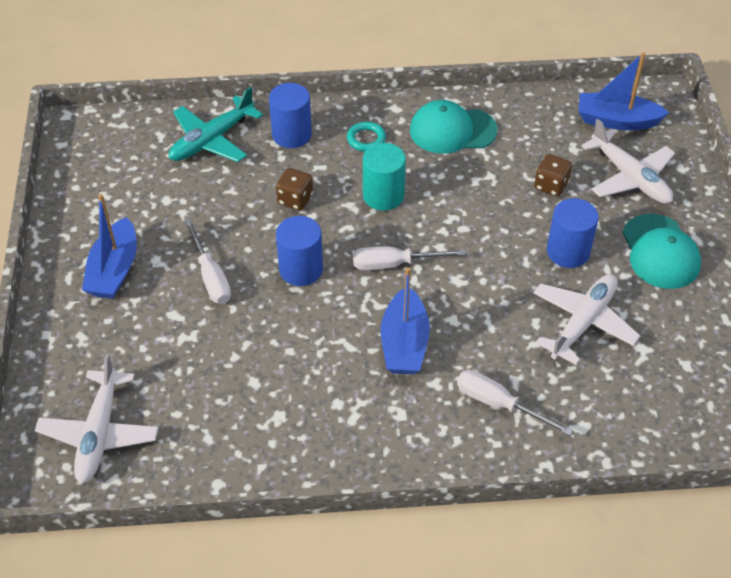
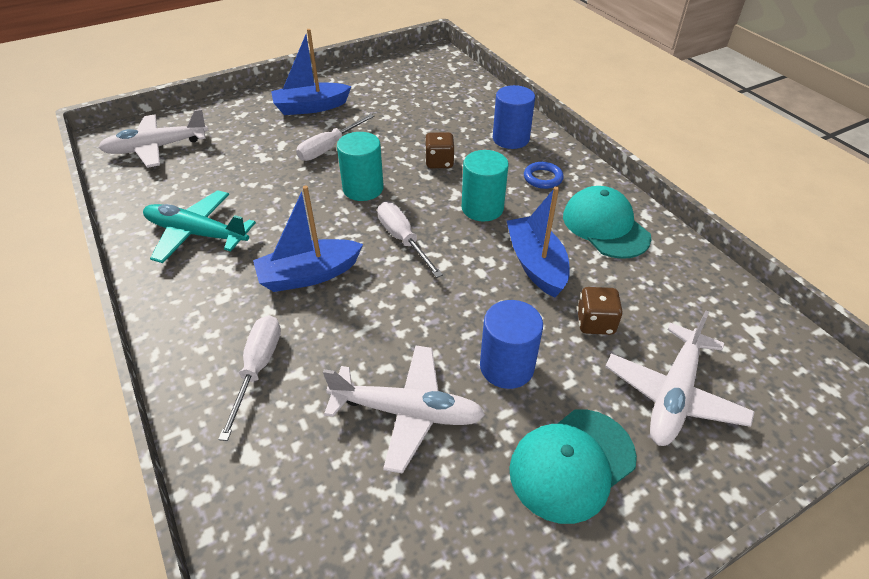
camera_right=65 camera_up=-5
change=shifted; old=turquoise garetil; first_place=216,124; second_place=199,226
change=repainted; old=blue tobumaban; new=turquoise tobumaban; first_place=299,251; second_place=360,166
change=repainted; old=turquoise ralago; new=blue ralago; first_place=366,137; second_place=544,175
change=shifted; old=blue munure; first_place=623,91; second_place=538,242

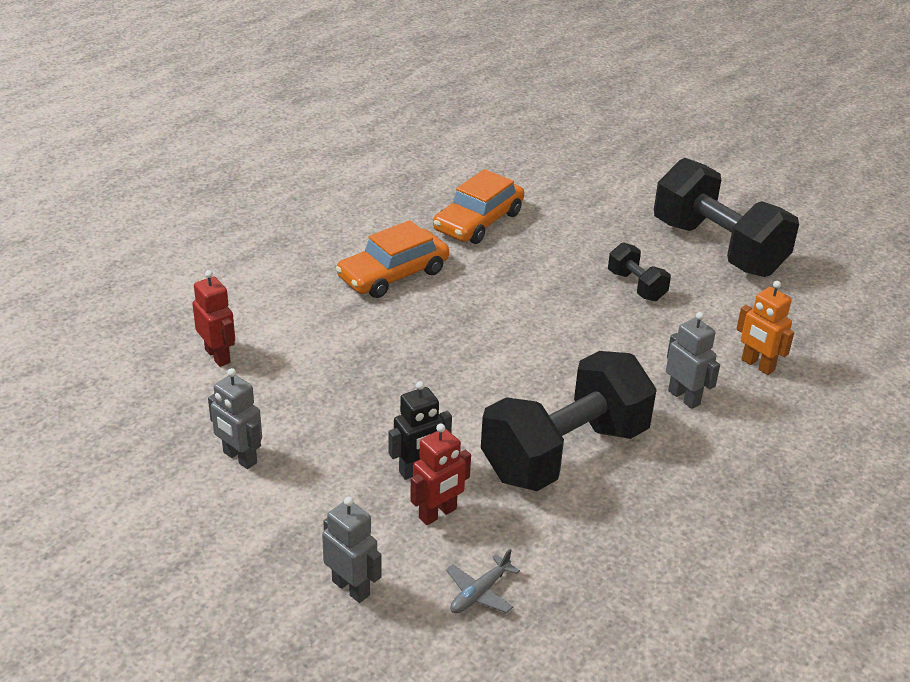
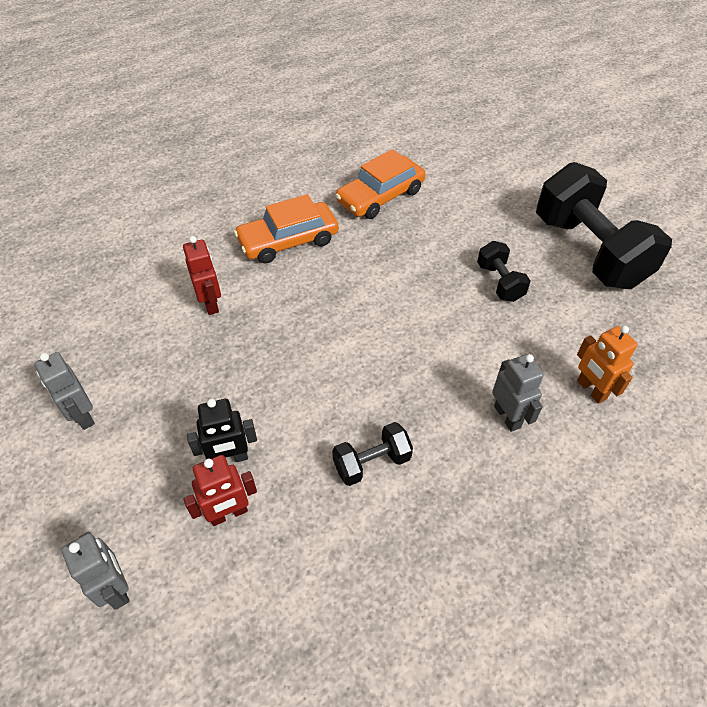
camera_right=15 camera_up=15
change=shifted; old=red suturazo; first_place=213,318; second_place=202,275
change=gone; old=grey garetil; first_place=483,581
change=scaled; old=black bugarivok; first_place=569,421; second_place=372,454; factor=0.46

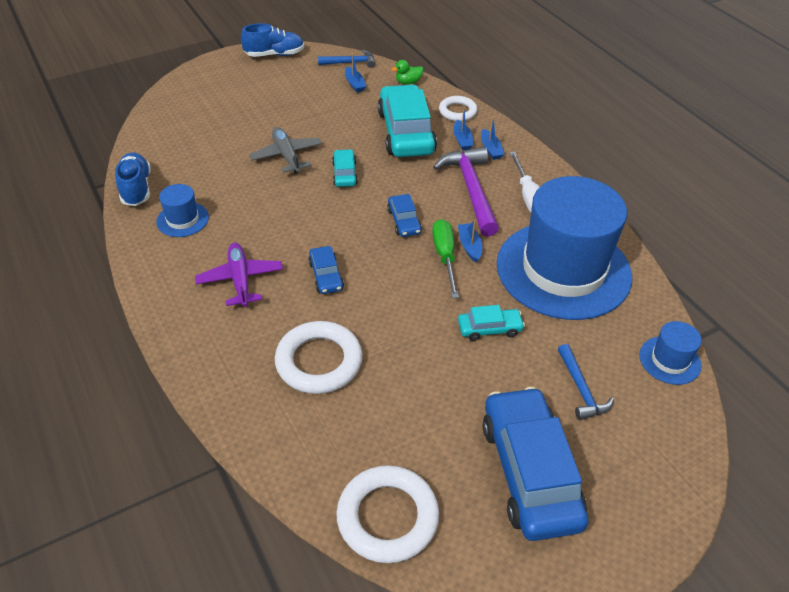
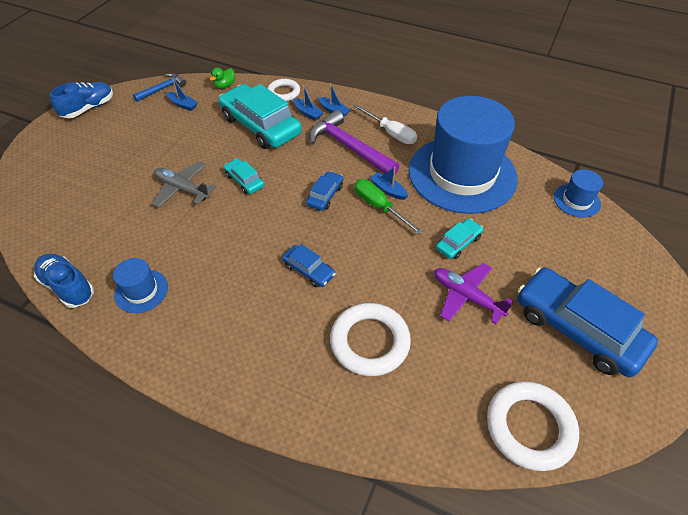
camera_right=-35 camera_up=5
change=shifted; old=purple garetil; first_place=239,275; second_place=473,293
change=rotated; old=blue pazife; first_place=404,215; second_place=324,191; degrees=-105
change=gone; old=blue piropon; first_place=586,382

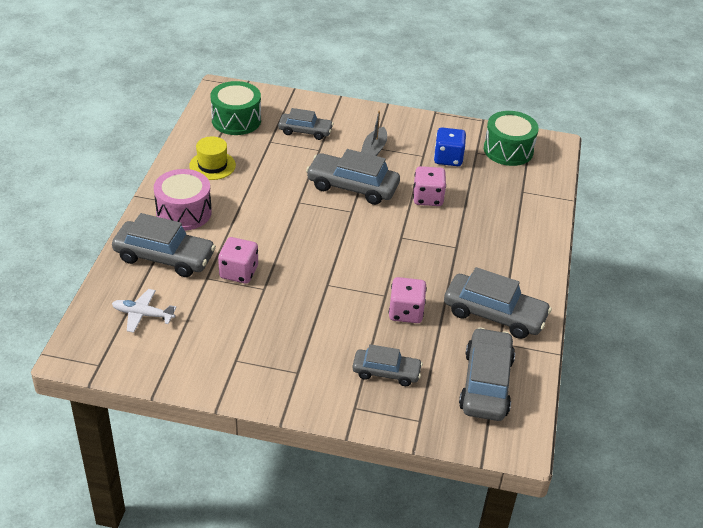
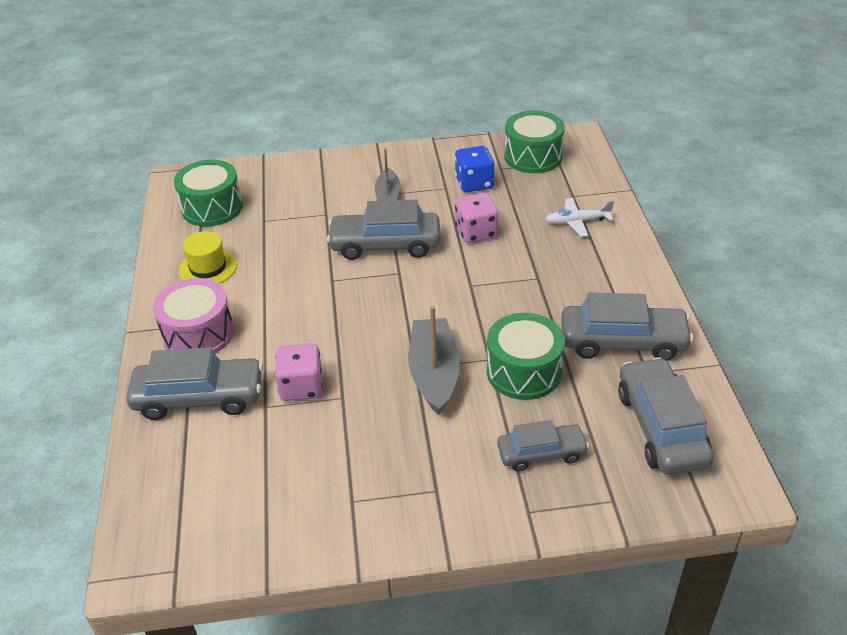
camera_right=-15 camera_up=0
change=shifted; old=white garetil; first_place=144,311; second_place=579,217
change=gone; old=grey pazife; first_place=305,124
change=swapped; old=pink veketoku; new=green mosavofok; first_place=408,300; second_place=526,356
change=new; new=grey munure; second_place=434,360

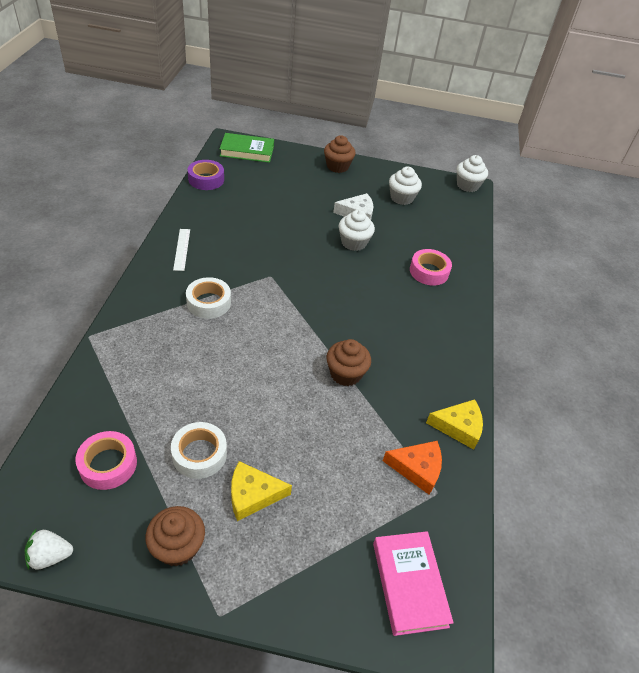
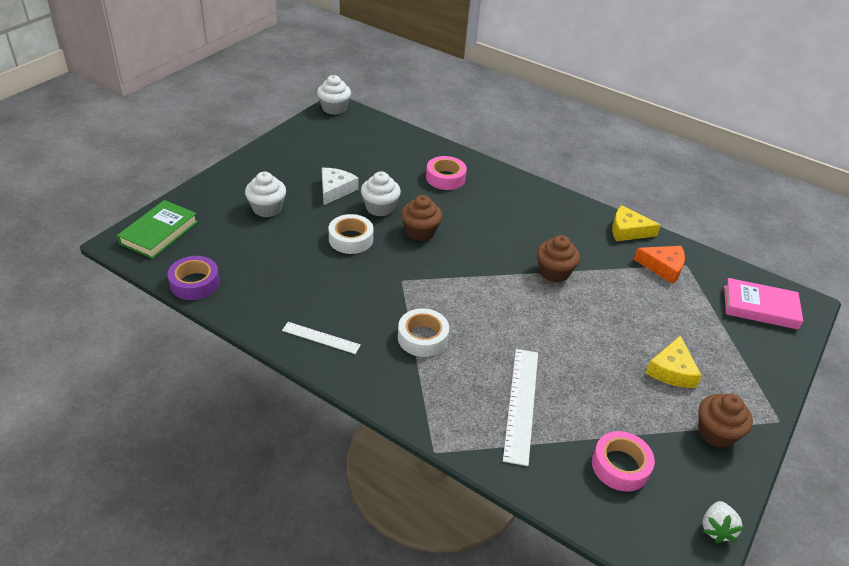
camera_right=-65 camera_up=-5
change=shifted; old=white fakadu; first_place=199,450; second_place=351,234
change=shifted; old=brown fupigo; first_place=339,154; second_place=421,218
change=rotated; old=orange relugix; first_place=412,468; second_place=659,265; degrees=75
change=shifted; old=white fupigo; first_place=405,185; second_place=265,194
change=rotated; old=yellow relugix; first_place=454,424; second_place=636,223; degrees=-105
change=new; new=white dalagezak; second_place=520,407

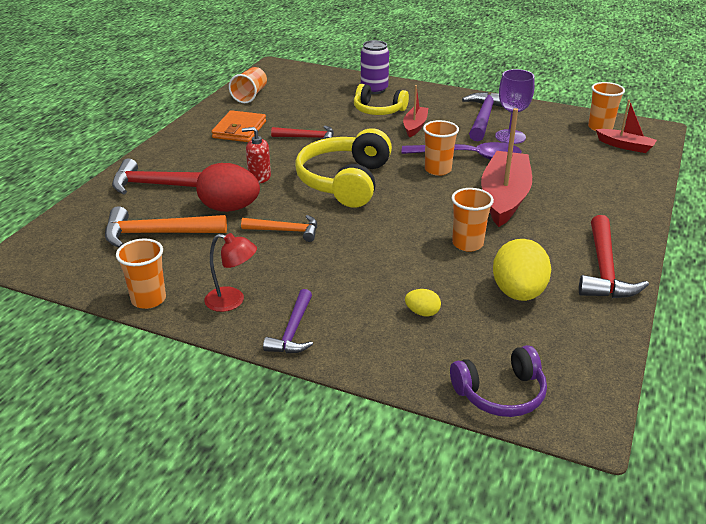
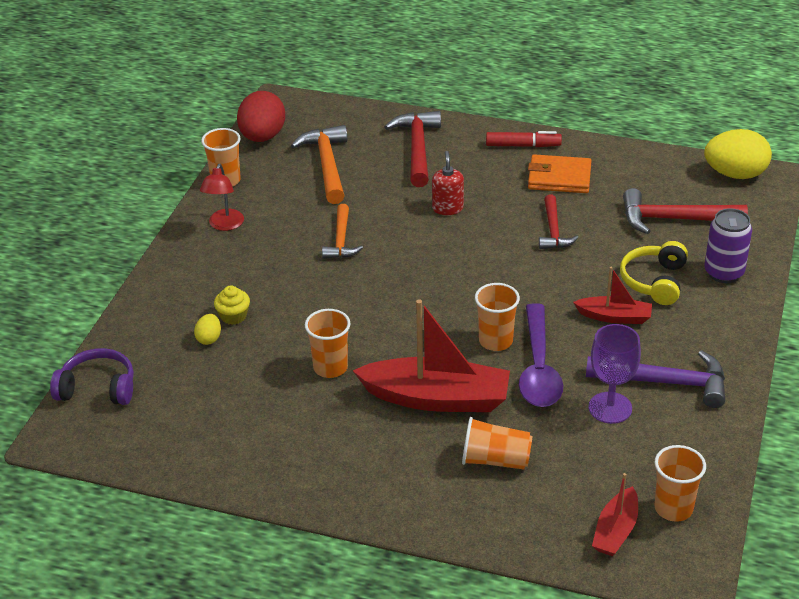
camera_right=85 camera_up=5
change=shifted; old=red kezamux; first_place=228,187; second_place=261,116
change=shifted; old=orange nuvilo; first_place=248,85; second_place=497,443
change=gone; old=purple piropon; first_place=288,321
change=gone; old=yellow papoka; first_place=343,168
change=rotated; old=purple papoka; first_place=498,381; second_place=92,376; degrees=120
change=shifted; old=yellow kezamux; first_place=522,270; second_place=738,154
change=shifted; old=red piropon; first_place=614,256; second_place=685,211
change=new; new=yellow fupigo; second_place=232,305
change=new; new=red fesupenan; second_place=524,139

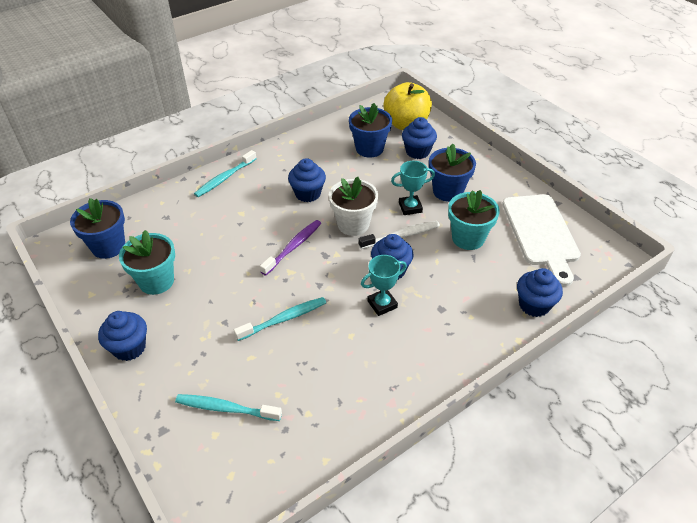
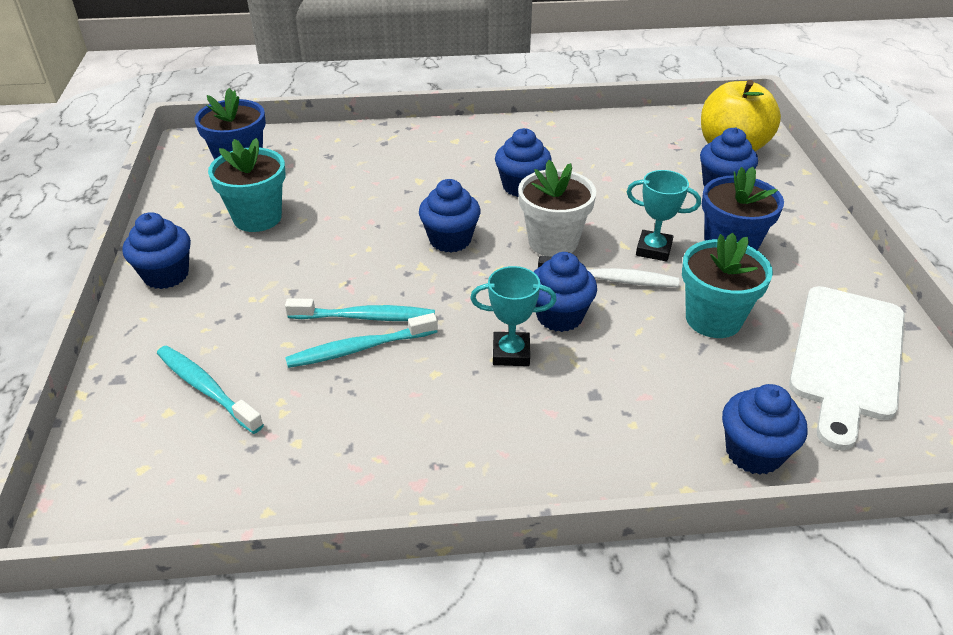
camera_right=30 camera_up=-5
change=shifted; old=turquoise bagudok; first_place=225,173; second_place=361,340
change=swapped; old=purple bagudok; new=blue fupigo; first_place=290,248; second_place=450,215
change=gone; old=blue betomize; first_place=370,130

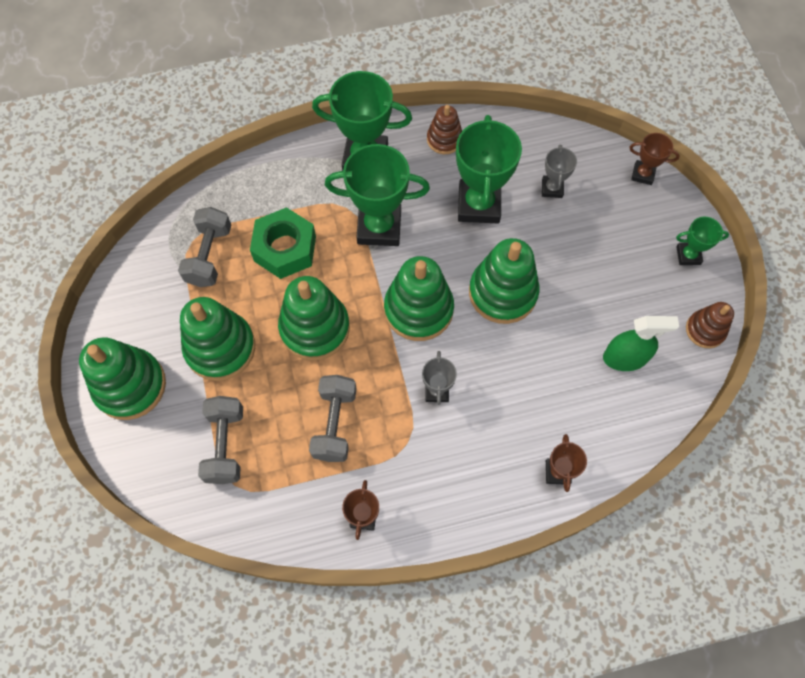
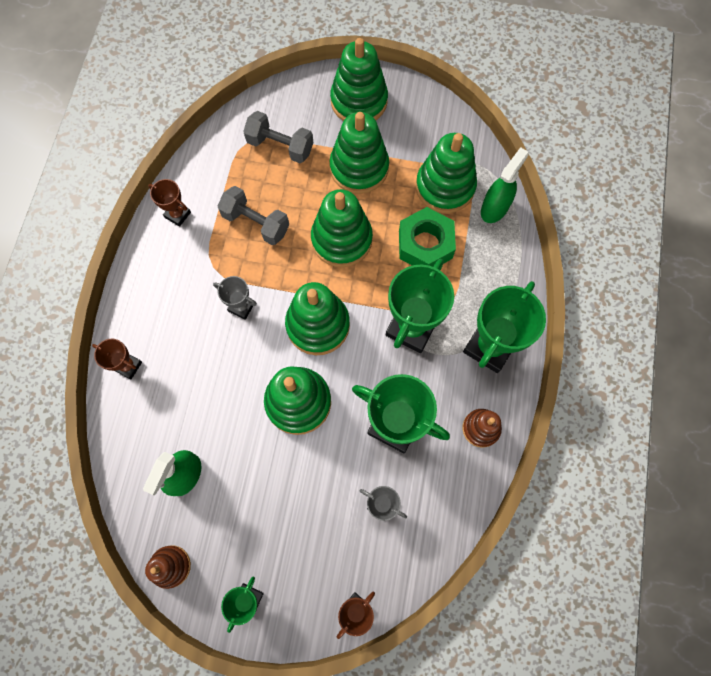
camera_right=115 camera_up=5
change=swapped; old=grey bugarivok; new=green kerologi; first_place=204,247; second_place=446,173
change=new; new=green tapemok; second_place=505,185

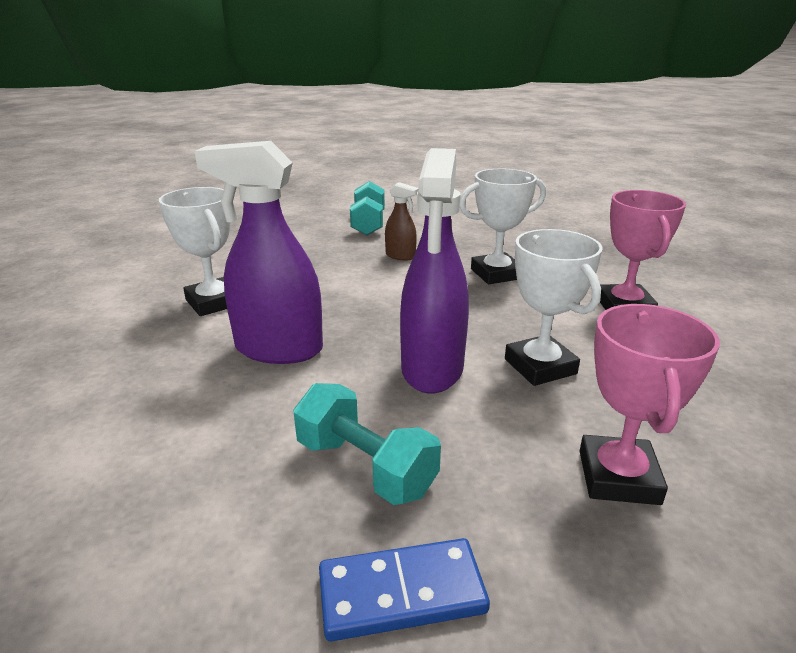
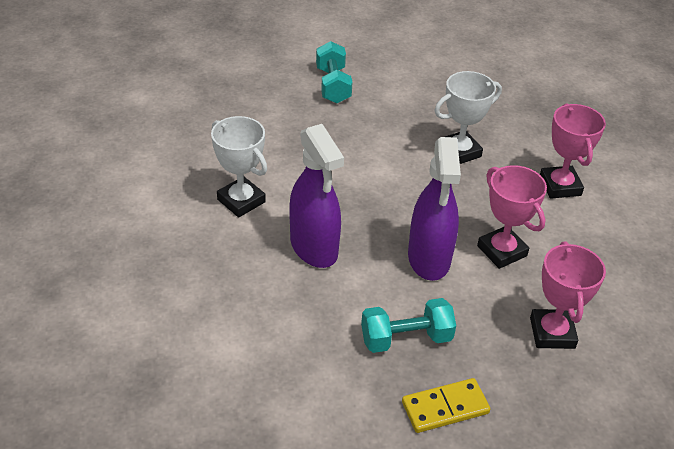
camera_right=-10 camera_up=15
change=rotated; old=purple tapemok; first_place=258,252; second_place=316,196; degrees=-120
change=rotated; old=turquoise bugarivok; first_place=367,444; second_place=408,325; degrees=-45
change=repainted; old=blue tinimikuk; new=yellow tinimikuk; first_place=404,590; second_place=446,405
change=gone; old=brown tapemok; first_place=402,221
change=repainted; old=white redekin; new=pink redekin; first_place=554,307; second_place=512,217

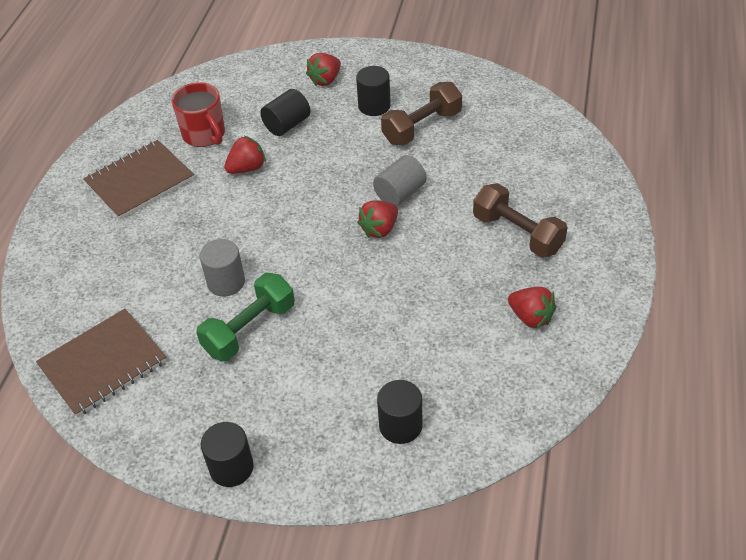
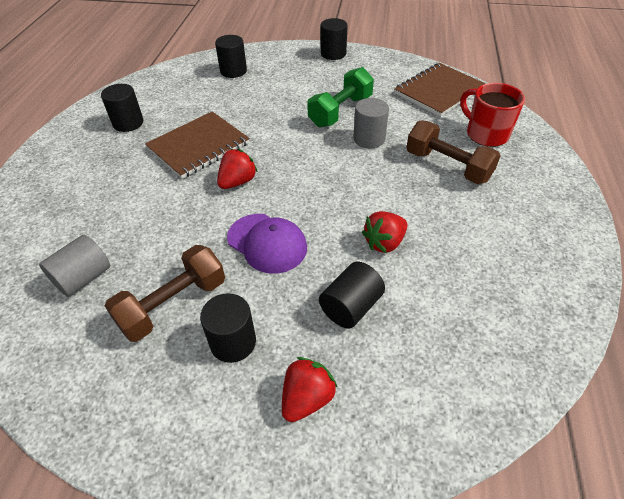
camera_right=175 camera_up=0
change=shifted; old=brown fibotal; first_place=138,180; second_place=197,145
change=shifted; old=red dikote; first_place=198,114; second_place=492,115
change=shifted; old=grey tobumaban; first_place=400,180; second_place=74,266
change=shifted; old=brown bugarivok; first_place=520,220; second_place=453,152
change=swapped; old=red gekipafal; new=black tobumaban; first_place=532,308; second_place=122,108
change=new; new=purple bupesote; second_place=267,244

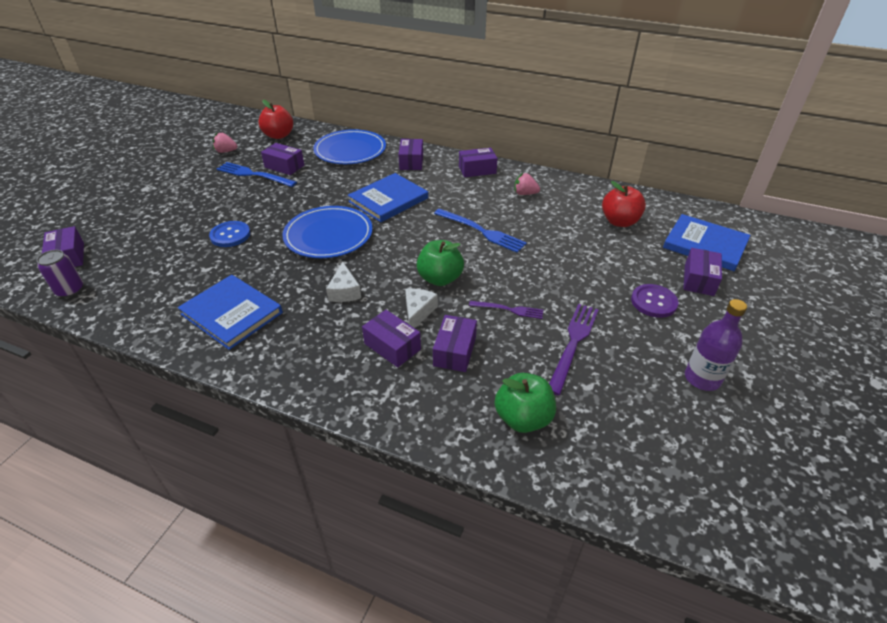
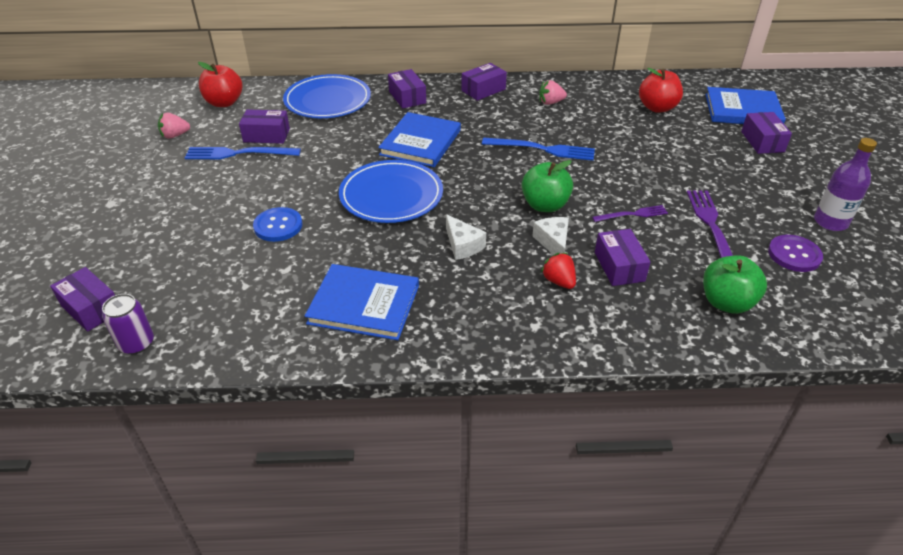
camera_right=-25 camera_up=0
change=swapped; old=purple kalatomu; new=red gekipafal; first_place=391,339; second_place=558,271
change=shifted; old=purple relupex; first_place=655,301; second_place=795,253

